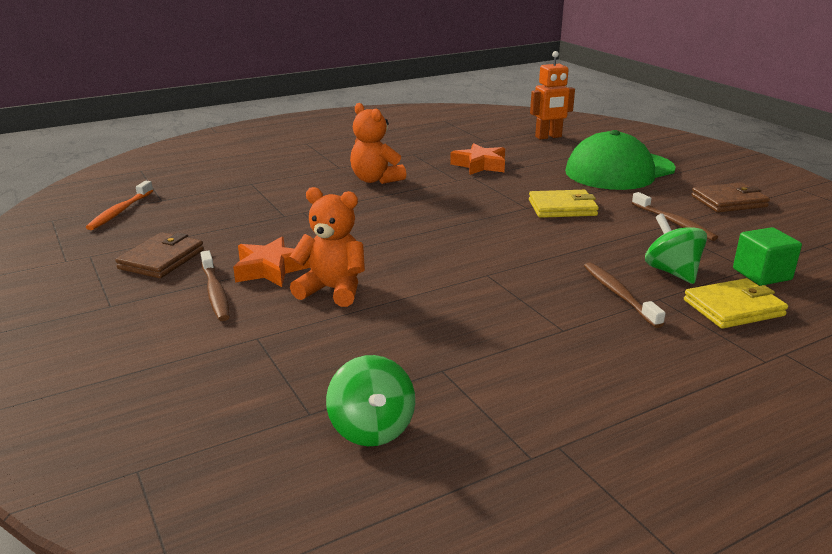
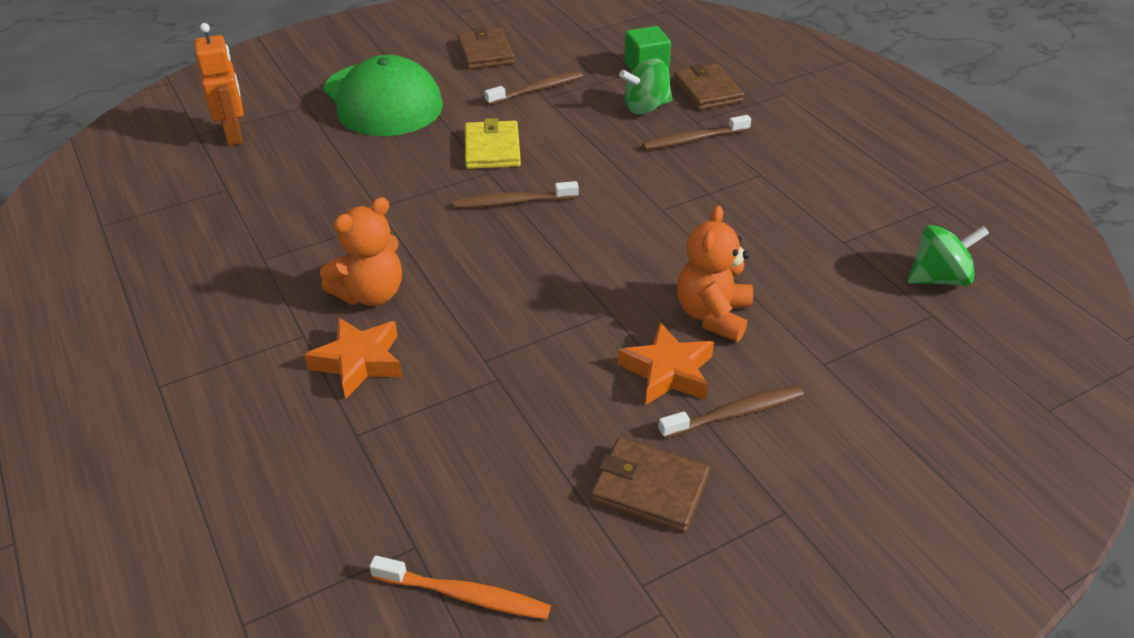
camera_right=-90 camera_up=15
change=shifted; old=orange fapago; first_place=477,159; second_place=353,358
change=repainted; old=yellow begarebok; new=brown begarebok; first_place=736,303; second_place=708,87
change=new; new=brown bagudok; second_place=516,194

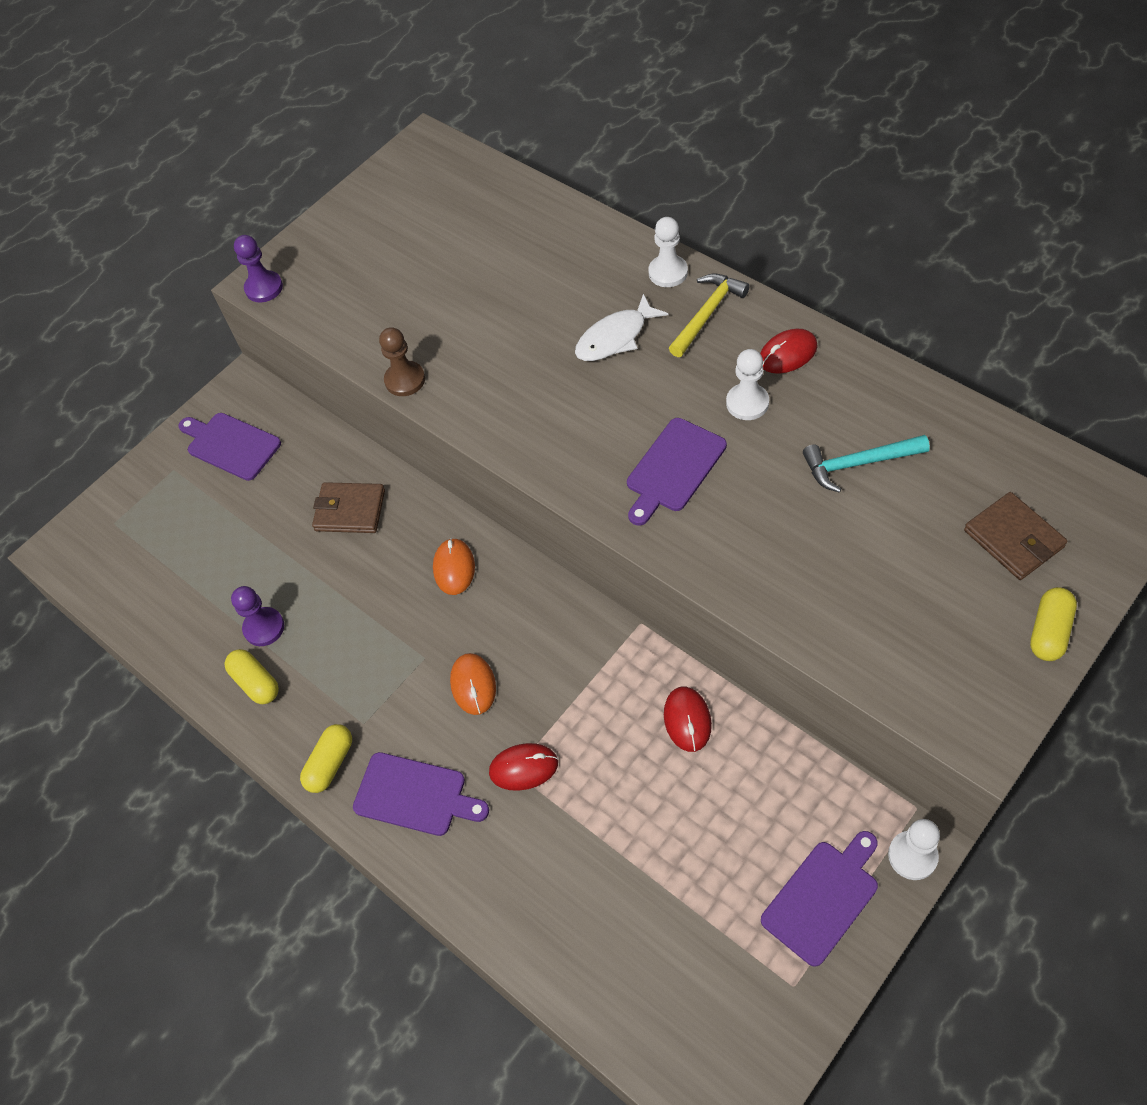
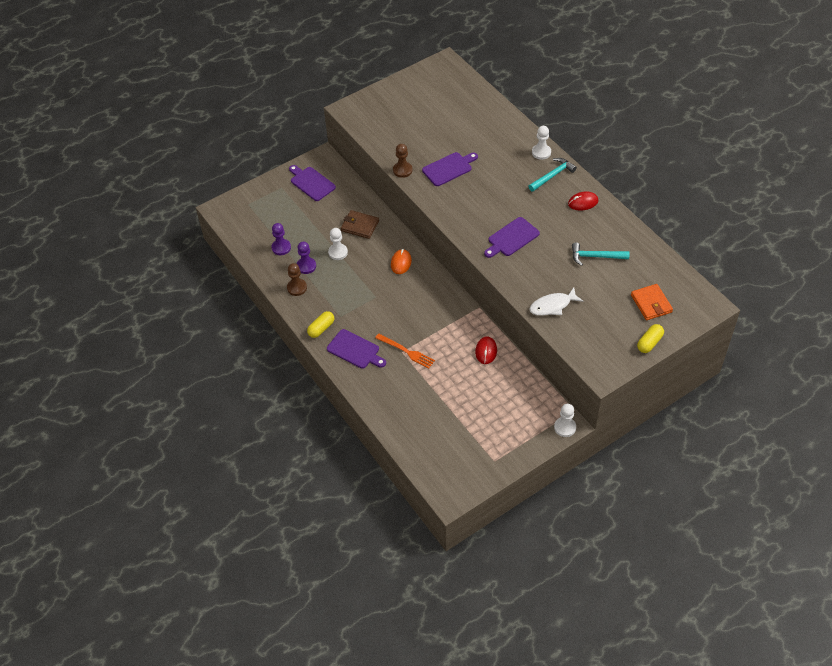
camera_right=10 camera_up=-5
change=swapped; old=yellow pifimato; new=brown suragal; first_place=251,676; second_place=297,279
change=shifted; old=purple suragal; first_place=258,268; second_place=281,239
change=gone; old=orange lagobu; first_place=473,684
change=swapped; old=red lagobu; new=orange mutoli; first_place=523,767; second_place=405,351
change=shifted; old=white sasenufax; first_place=621,327; second_place=557,301
change=repainted; old=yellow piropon; new=turquoise piropon; first_place=709,315; second_place=552,175
change=shifted; old=white suragal; first_place=747,384; second_place=338,244
change=shifted; old=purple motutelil; first_place=819,899; second_place=450,169
change=repainted; old=brown begarebok; new=orange begarebok; first_place=1015,536; second_place=652,302

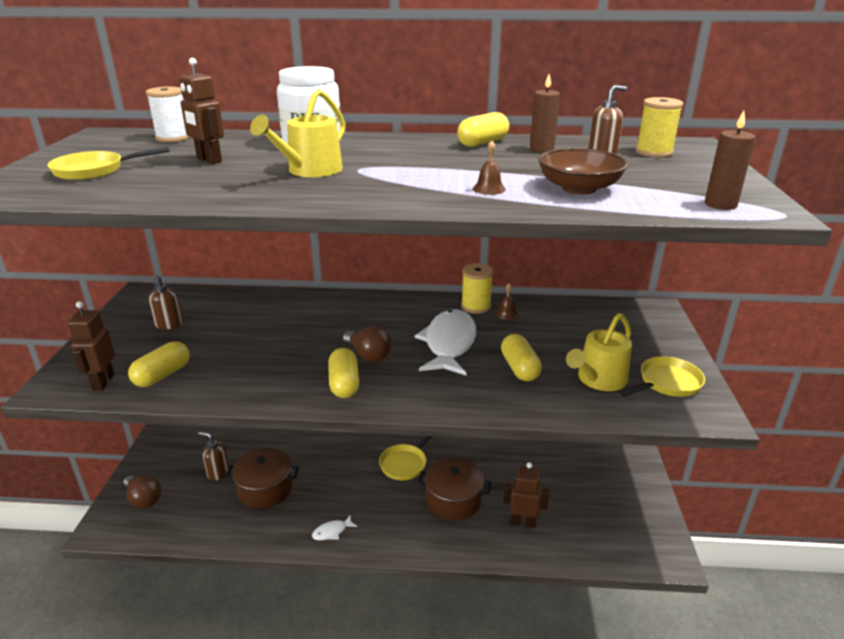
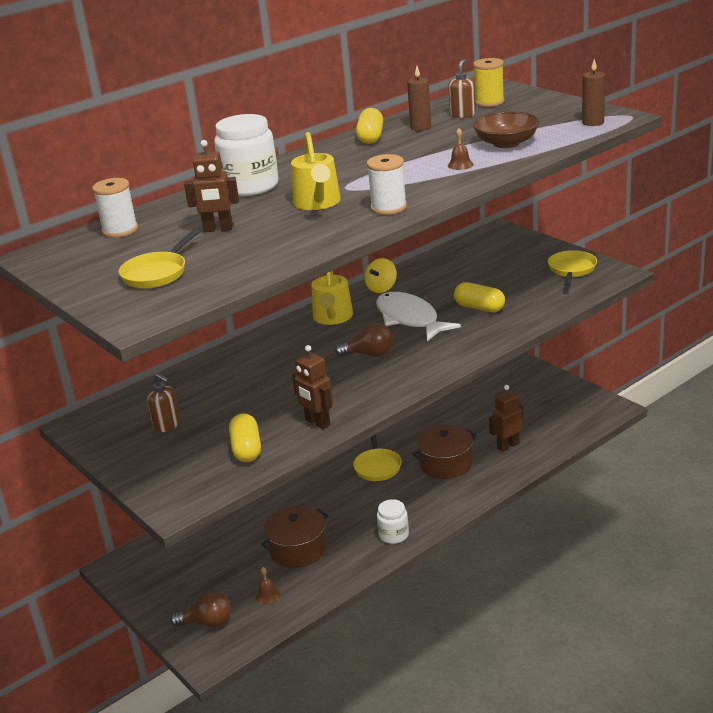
camera_right=-40 camera_up=0
change=shifted; old=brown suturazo; first_place=91,346; second_place=312,387
change=gone; old=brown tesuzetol; first_place=213,456
change=swapped; old=white sasenufax; new=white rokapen; first_place=335,527; second_place=393,521
change=gone; old=yellow pifimato; first_place=343,373
change=swapped; old=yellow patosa; new=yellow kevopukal; first_place=477,288; second_place=381,275
change=shifted; old=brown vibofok; first_place=506,301; second_place=268,586
change=shifted; old=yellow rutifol; first_place=599,352; second_place=332,298
change=new; new=white patosa; second_place=387,184

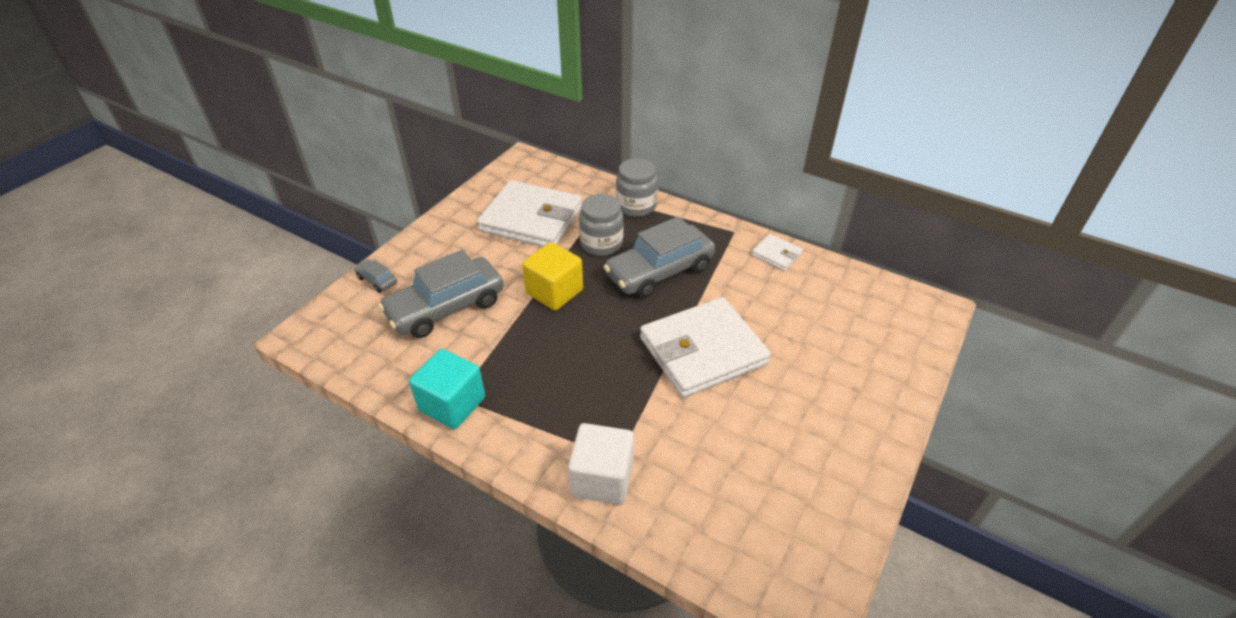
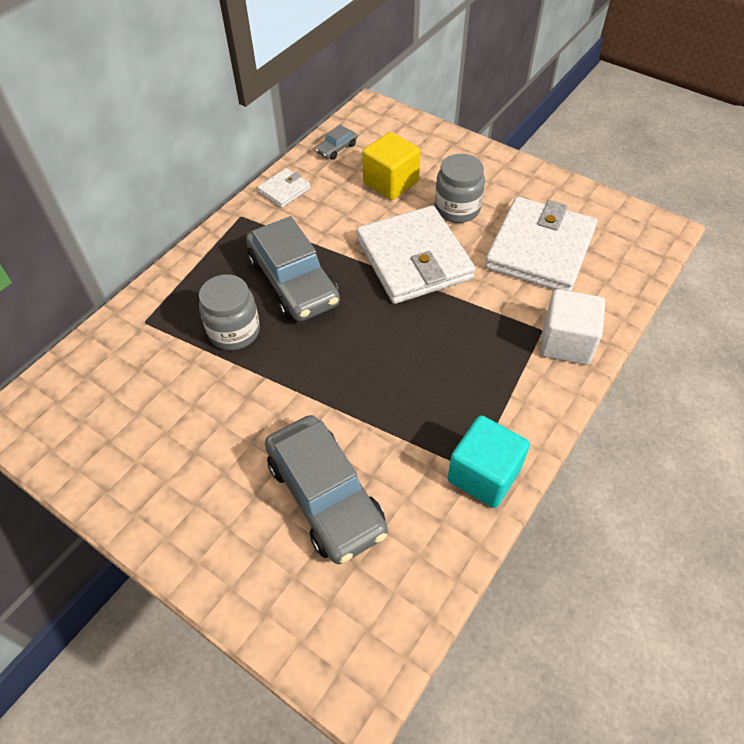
camera_right=-85 camera_up=10
change=shifted; old=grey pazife; first_place=375,275; second_place=336,142
change=shifted; old=white begarebok; first_place=529,213; second_place=541,244
change=shifted; old=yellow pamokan; first_place=552,276; second_place=391,166
change=shifted; old=grey rokapen; first_place=637,187; second_place=460,188

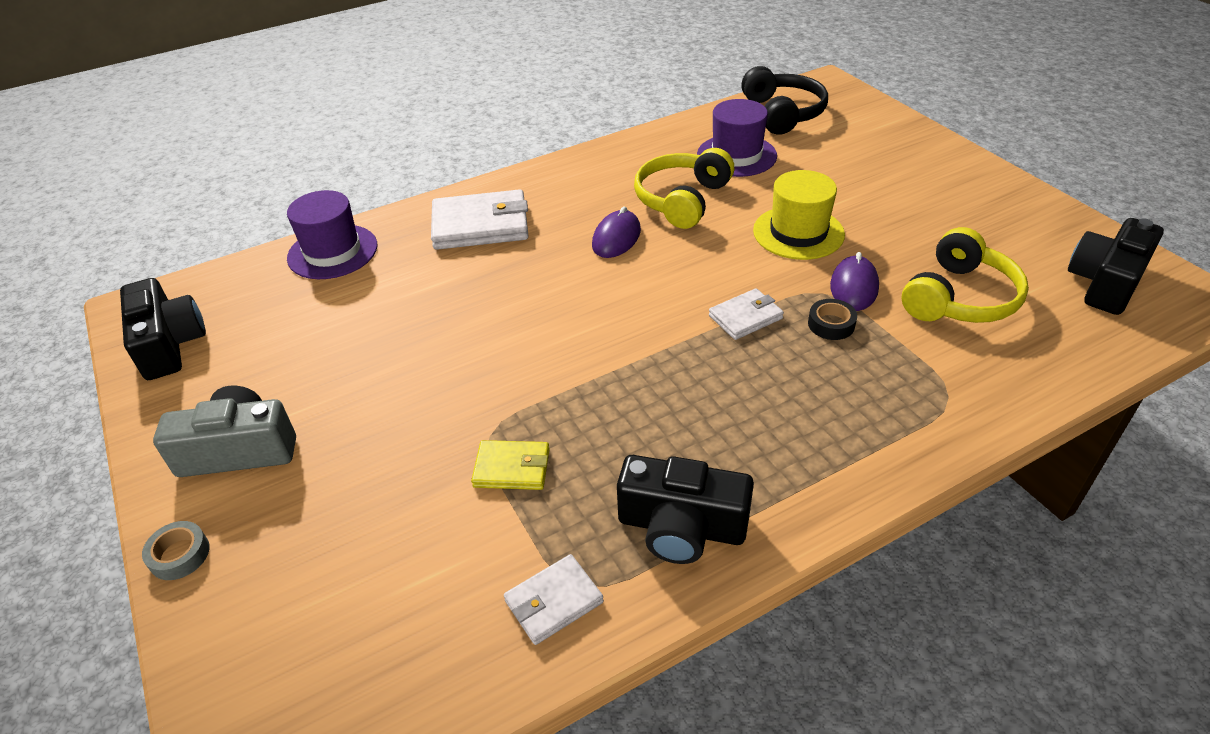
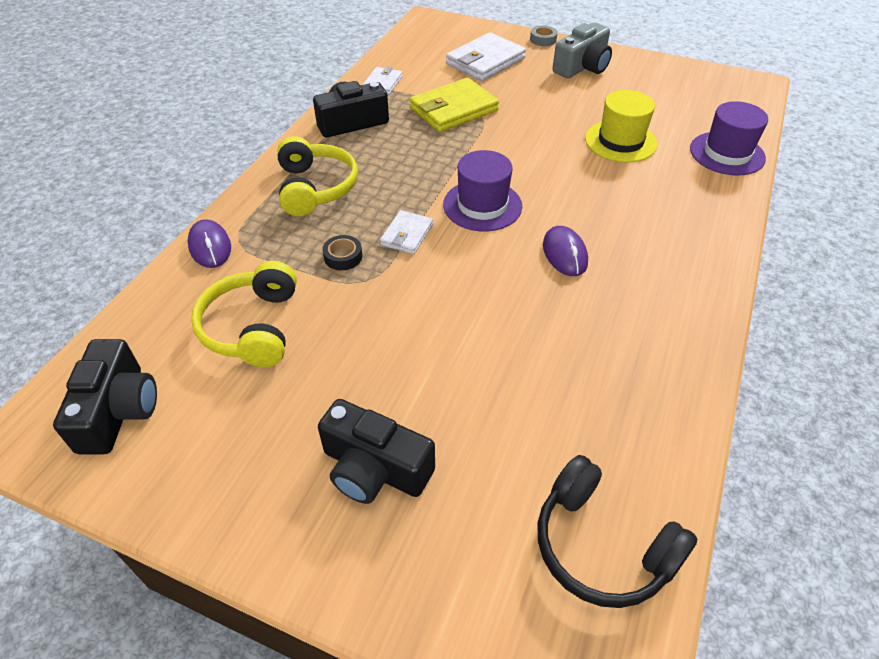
camera_right=140 camera_up=5
change=shifted; old=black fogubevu; first_place=163,329; second_place=376,451
change=shifted; old=white begarebok; first_place=480,219; second_place=486,56
change=scaled; old=yellow begarebok; first_place=510,465; second_place=454,105; factor=1.8
change=shifted; old=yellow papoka; first_place=684,188; second_place=317,176
change=shifted; old=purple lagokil; first_place=737,138; second_place=482,190
change=shifted; old=yellow lagokil; first_place=799,215; second_place=621,126
change=shifted; old=purple lagobu; first_place=854,281; second_place=209,243

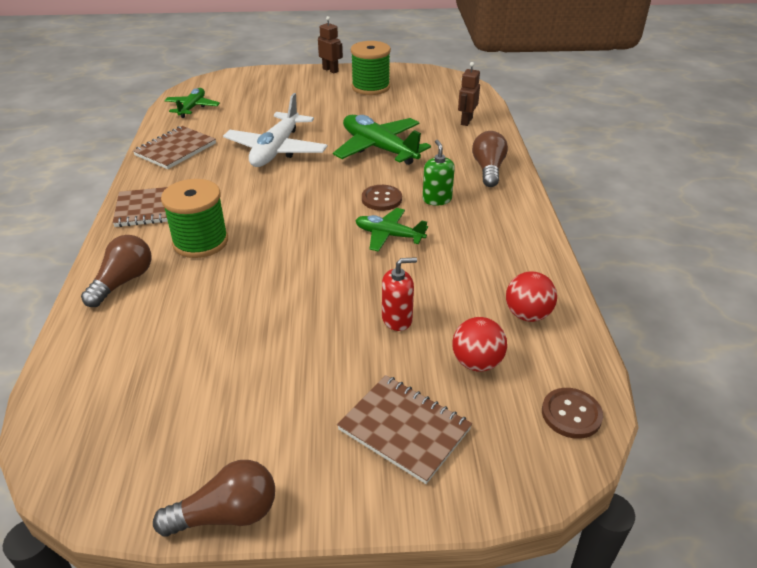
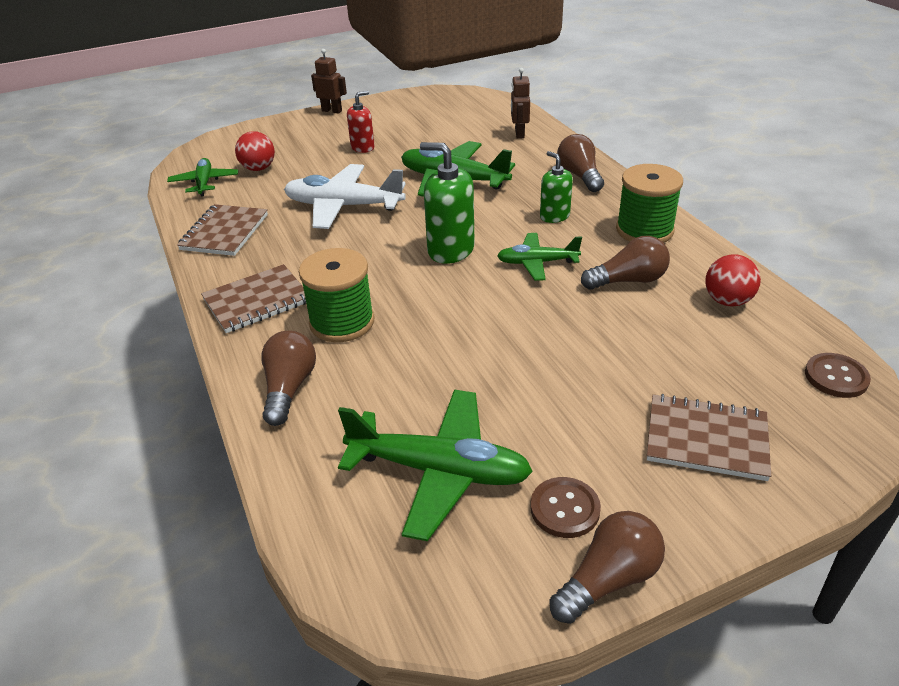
camera_right=-20 camera_up=0
change=rotated; old=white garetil; first_place=275,130; second_place=345,196; degrees=105
change=shifted; old=green patosa; first_place=371,68; second_place=649,203
change=shifted; old=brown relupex; first_place=382,198; second_place=565,507
change=shifted; old=red tesuzetol; first_place=399,294; second_place=361,122
change=shifted; old=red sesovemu; first_place=479,344; second_place=255,151
change=new; new=green garetil; second_place=435,465
change=new; new=green tesuzetol; second_place=447,203
change=new; new=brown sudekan; second_place=625,263

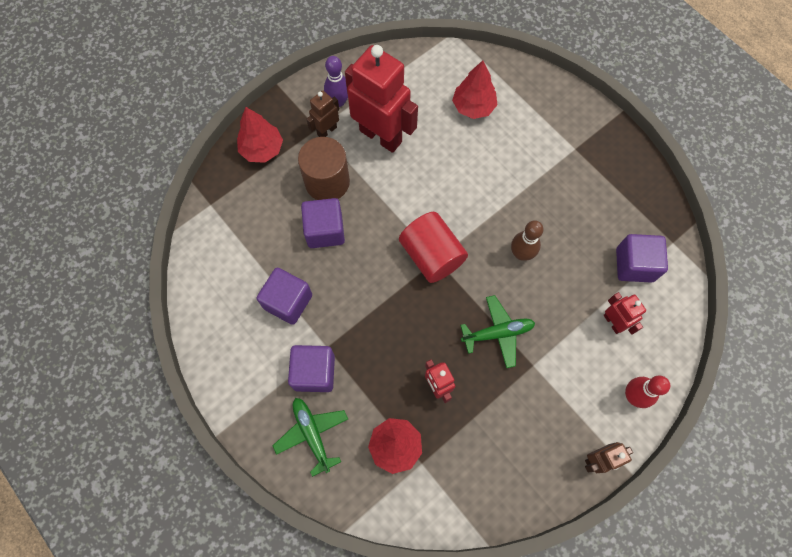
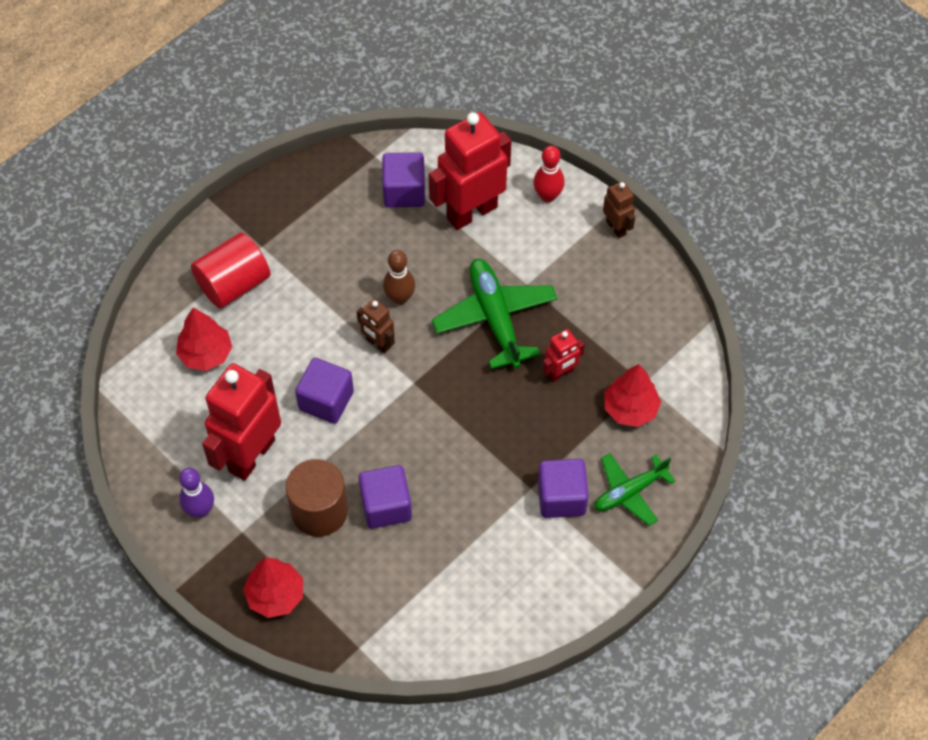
camera_right=-95 camera_up=-10
change=shifted; old=purple pamokan; first_place=284,296; second_place=324,391
change=shifted; old=brown suturazo; first_place=322,113; second_place=376,326
change=shifted; old=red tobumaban; first_place=433,247; second_place=231,270
change=scaled; old=green garetil; first_place=497,332; second_place=495,314; factor=1.55
change=scaled; old=red suturazo; first_place=624,313; second_place=470,171; factor=2.07

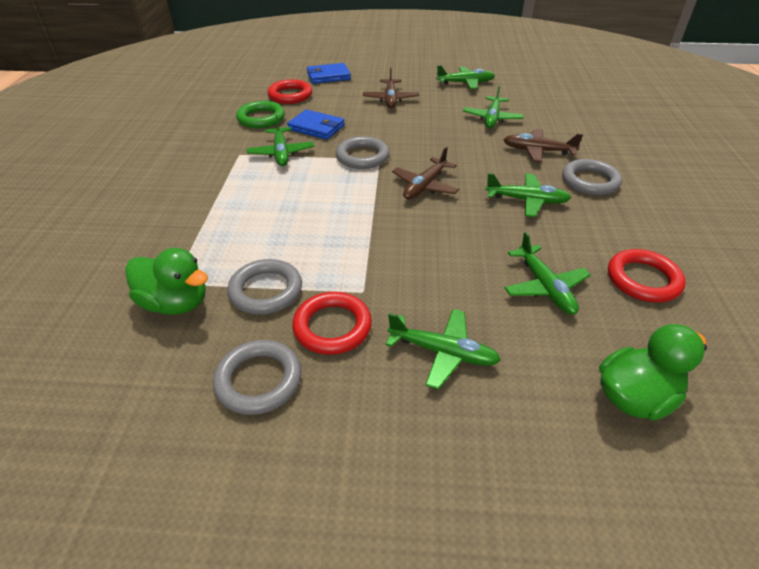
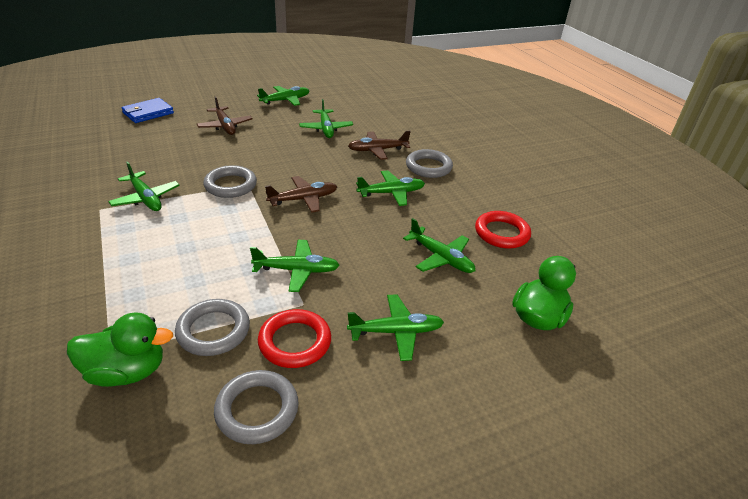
camera_right=-30 camera_up=-5
change=gone; old=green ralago; first_place=260,114
change=gone; old=red ralago; first_place=290,91
change=gone; old=blue begarebok; first_place=316,124
change=rotated; old=brown garetil; first_place=426,173; second_place=301,194; degrees=-120
change=new; new=green garetil; second_place=295,266

